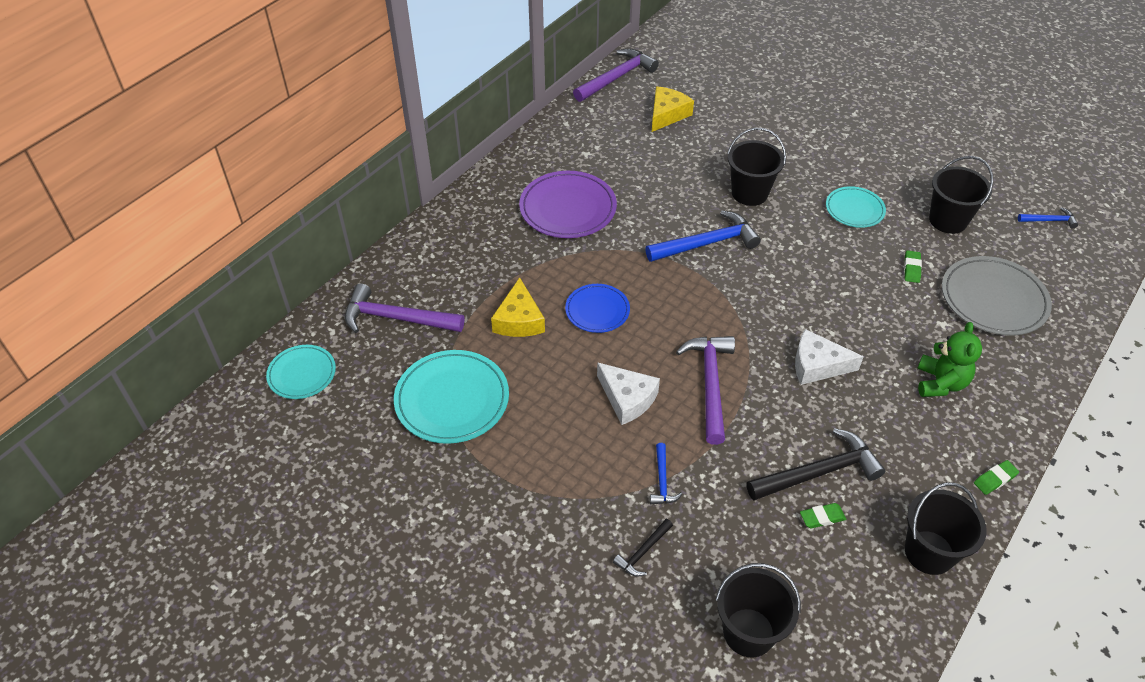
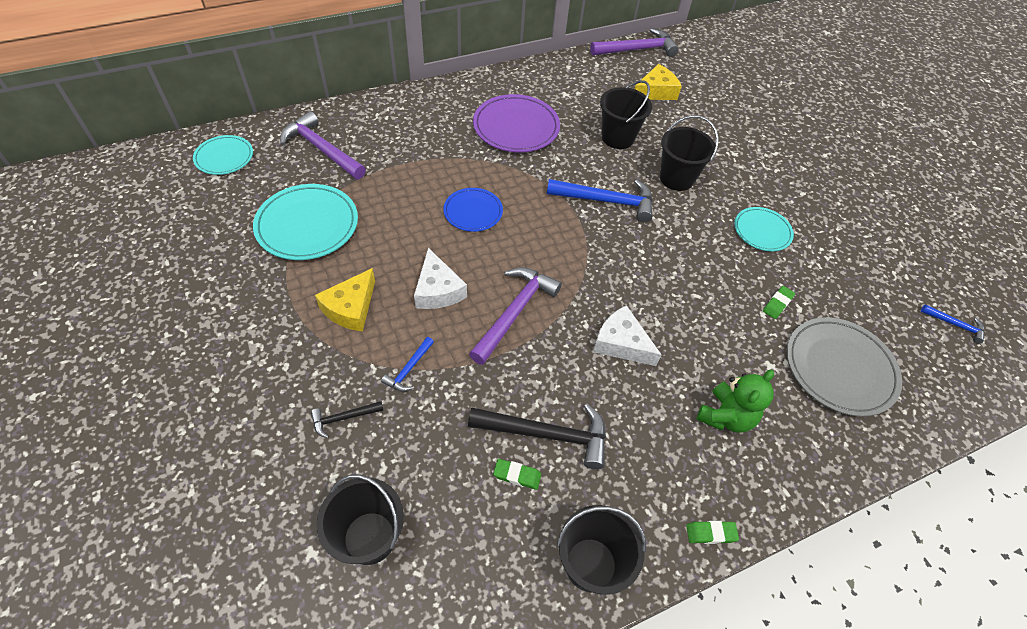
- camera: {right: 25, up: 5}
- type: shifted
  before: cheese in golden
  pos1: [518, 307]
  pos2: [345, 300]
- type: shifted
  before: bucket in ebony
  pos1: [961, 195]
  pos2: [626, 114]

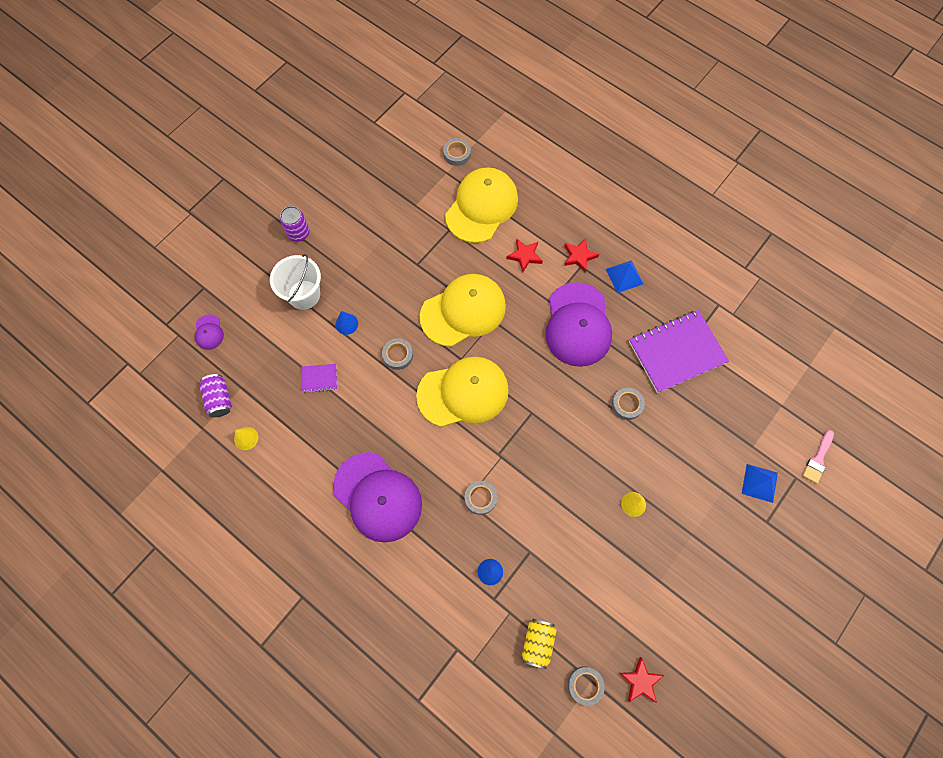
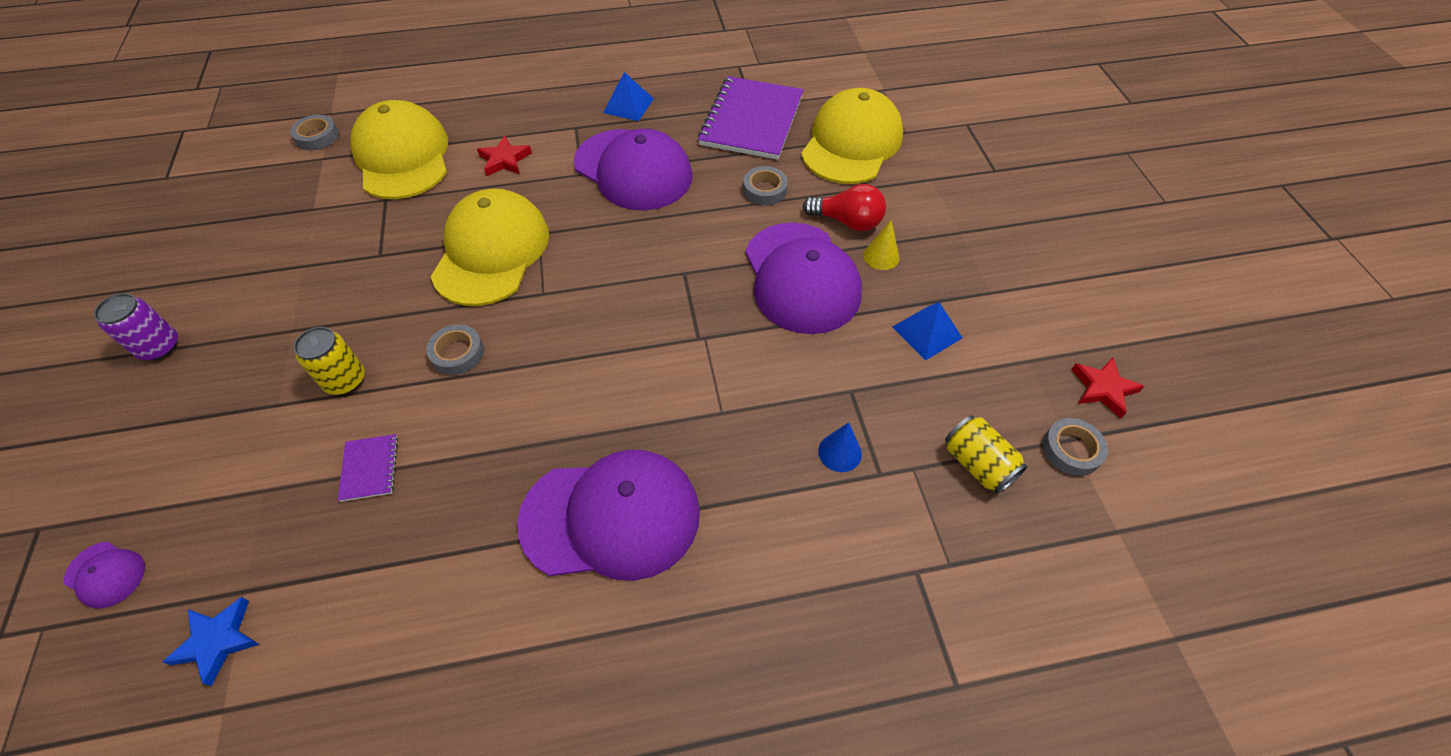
- camera: {right: -50, up: -15}
- type: swapped
  before: can in purple
  after: star shape in cobalt
  pos1: [215, 395]
  pos2: [211, 641]
- type: swapped
  before: cone in cobalt
  after: can in golden
  pos1: [347, 323]
  pos2: [329, 361]
- type: rotated
  before: exercise book in purple
  pos1: [319, 378]
  pos2: [368, 468]
  turn: -45
- type: new
  after: cap in purple
  pos2: [803, 278]
- type: shifted
  before: cap in golden
  pos1: [462, 391]
  pos2: [852, 136]
- type: new
  after: bulb in crimson
  pos2: [844, 207]
- type: shifted
  before: pyramid shape in cobalt
  pos1: [760, 483]
  pos2: [927, 331]
- type: gone
  before: cone in golden
  pos1: [246, 438]
- type: gone
  before: bucket in pure white
  pos1: [295, 282]
- type: gone
  before: roll of tape in ash-grey
  pos1: [480, 498]
- type: gone
  before: star shape in crimson
  pos1: [581, 255]
- type: gone
  before: paintbrush in rosy
  pos1: [818, 456]

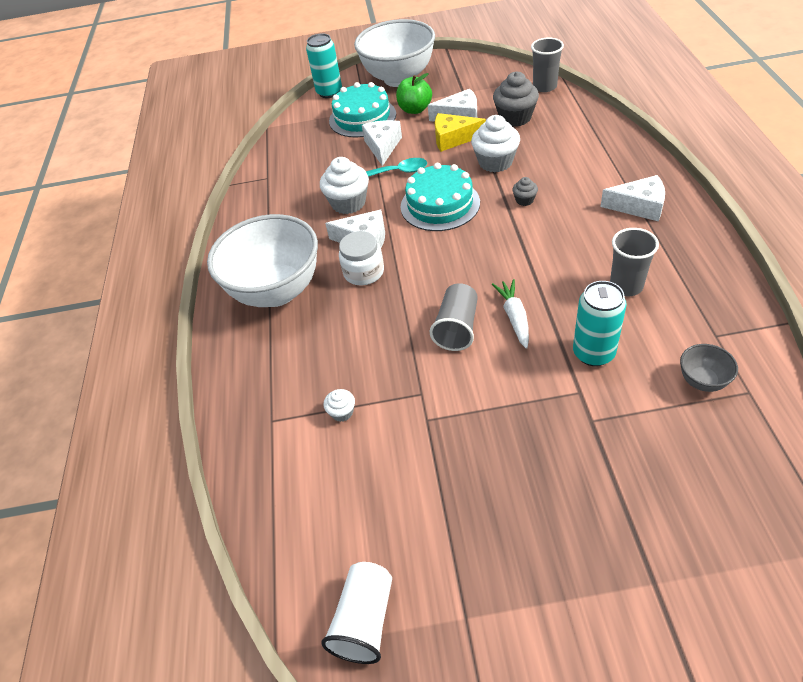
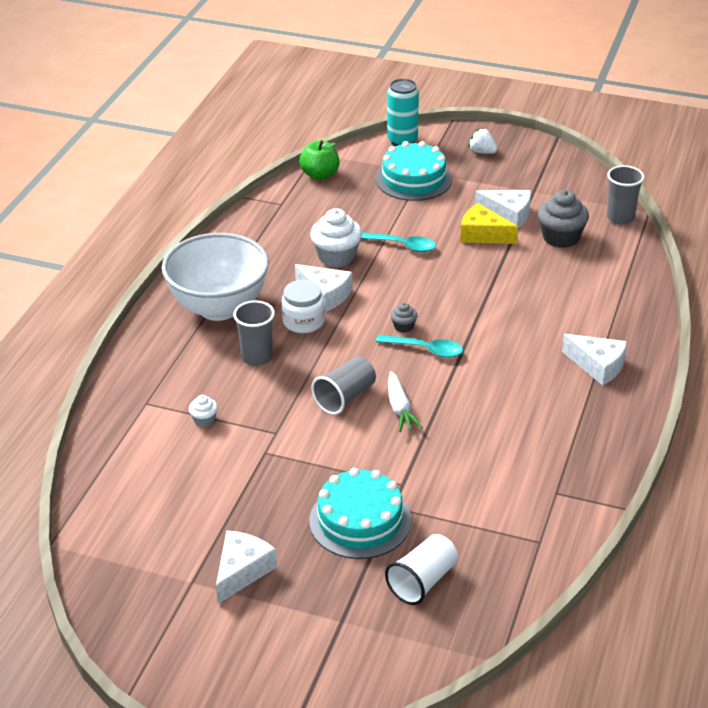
- camera: {right: 20, up: -10}
- type: shifted
  before: cheese in pure white
  pos1: [382, 143]
  pos2: [246, 567]
- type: shifted
  before: cup in ash-grey
  pos1: [634, 262]
  pos2: [254, 333]
- type: shifted
  before: apple fruit in green
  pos1: [414, 93]
  pos2: [319, 160]
- type: shifted
  before: layer cake in teal
  pos1: [440, 197]
  pos2: [360, 513]
- type: new
  after: tablespoon in teal
  pos2: [419, 346]
- type: shifted
  before: cup in pure white
  pos1: [356, 613]
  pos2: [421, 569]
- type: rotated
  before: carrot in pure white
  pos1: [510, 314]
  pos2: [405, 401]
  turn: 150
- type: shifted
  before: cupcake in ash-grey
  pos1: [525, 191]
  pos2: [404, 317]
- type: swapped
  before: bowl in pure white
  after: strawberry in pure white
  pos1: [394, 53]
  pos2: [483, 141]
- type: gone
  before: cupcake in pure white
  pos1: [495, 144]
- type: gone
  before: can in teal
  pos1: [600, 323]
- type: gone
  before: bowl in ash-grey
  pos1: [709, 368]

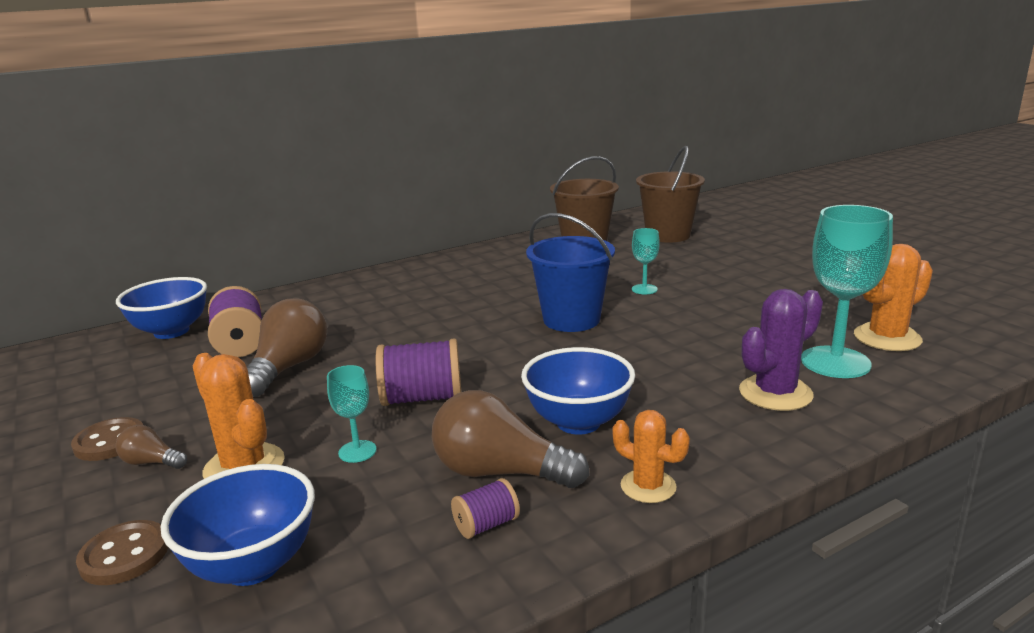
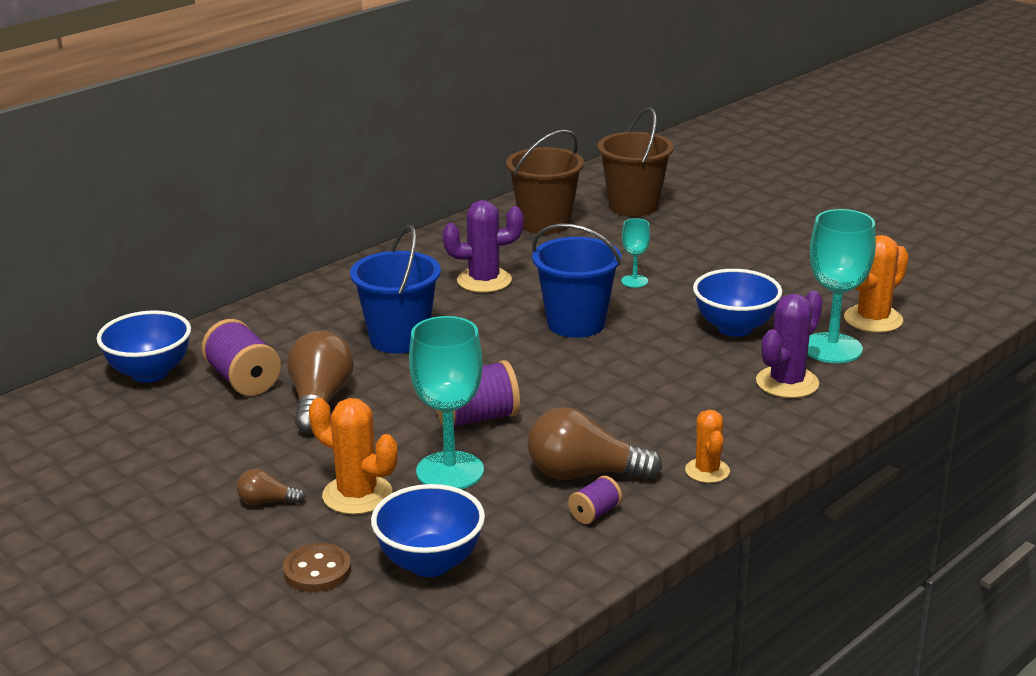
- camera: {right: -15, up: 5}
- type: new
  after: bucket in cobalt
  pos2: [395, 289]
- type: scaled
  before: wine glass in teal
  pos1: [352, 414]
  pos2: [446, 402]
  scale: 2.02
- type: new
  after: saguaro cactus in purple
  pos2: [483, 246]
- type: rotated
  before: saguaro cactus in orange-coloured
  pos1: [651, 456]
  pos2: [707, 446]
  turn: 60
- type: shifted
  before: bowl in cobalt
  pos1: [578, 391]
  pos2: [737, 303]
- type: gone
  before: button in brown
  pos1: [107, 439]

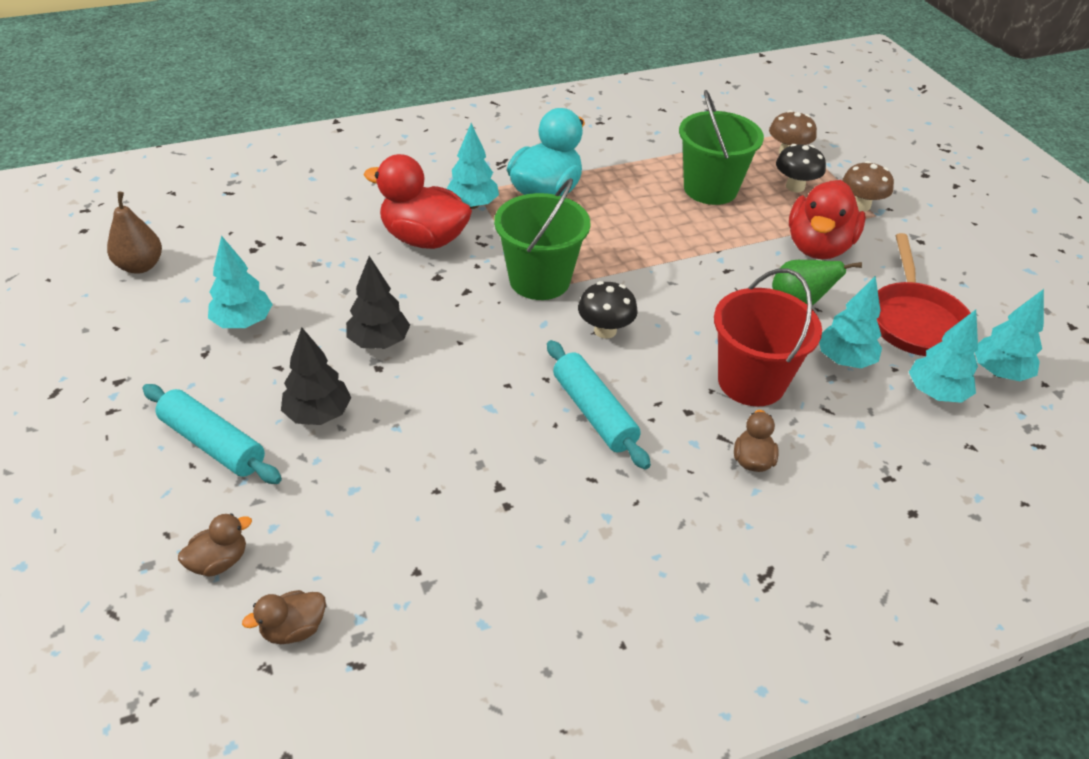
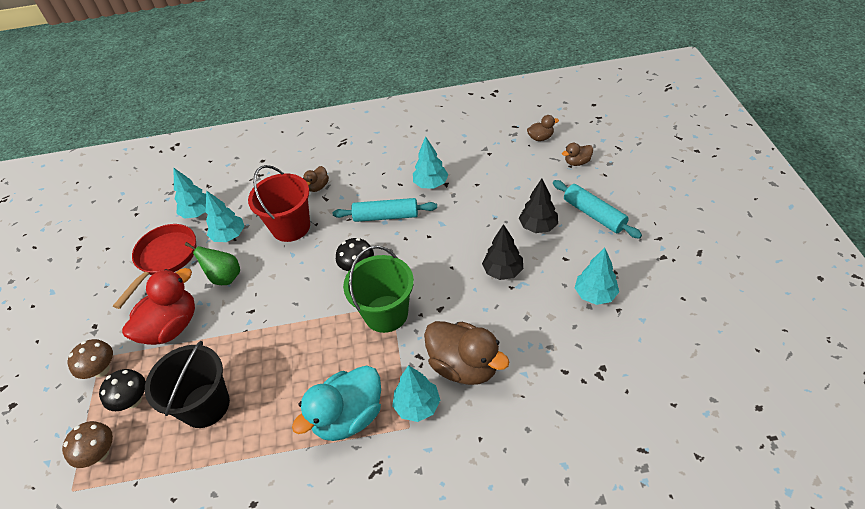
- camera: {right: -160, up: 5}
- type: repainted
  before: bucket in green
  after: bucket in ebony
  pos1: [721, 147]
  pos2: [187, 384]
- type: rotated
  before: rolling pin in teal
  pos1: [599, 405]
  pos2: [385, 210]
  turn: -75
- type: shifted
  before: tree in teal
  pos1: [1009, 335]
  pos2: [430, 162]
- type: repainted
  before: duck in crimson
  after: duck in brown
  pos1: [418, 201]
  pos2: [466, 353]
- type: gone
  before: pear fruit in brown
  pos1: [134, 233]

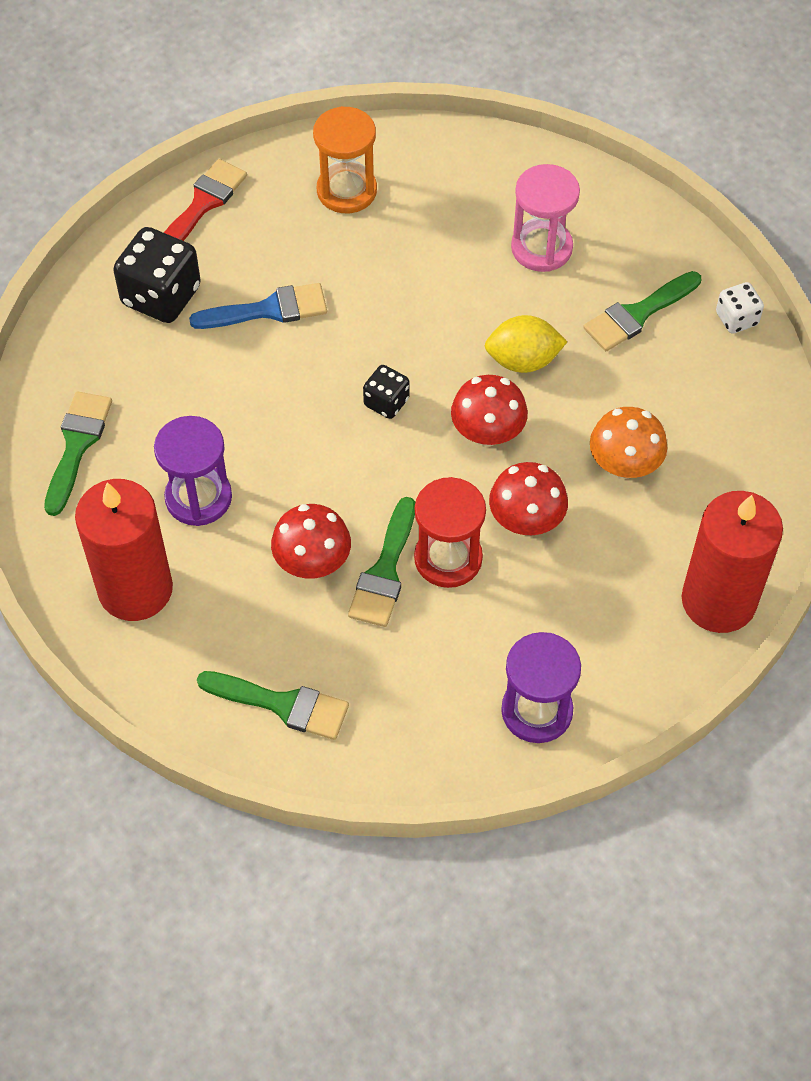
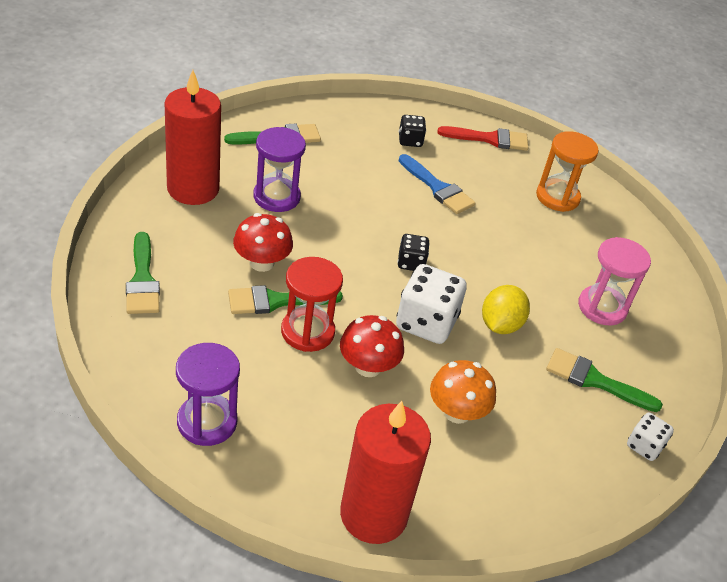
- camera: {right: 55, up: -15}
- type: swapped
  before: fungus in crimson
  after: dice in pure white
  pos1: [489, 410]
  pos2: [431, 304]
- type: scaled
  before: dice in ebony
  pos1: [157, 275]
  pos2: [412, 131]
  scale: 0.54
- type: rotated
  before: lemon in golden
  pos1: [526, 344]
  pos2: [506, 309]
  turn: 60

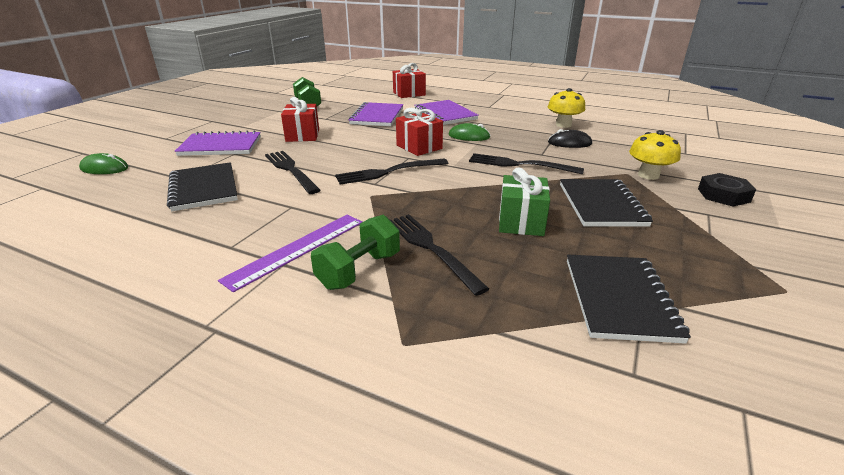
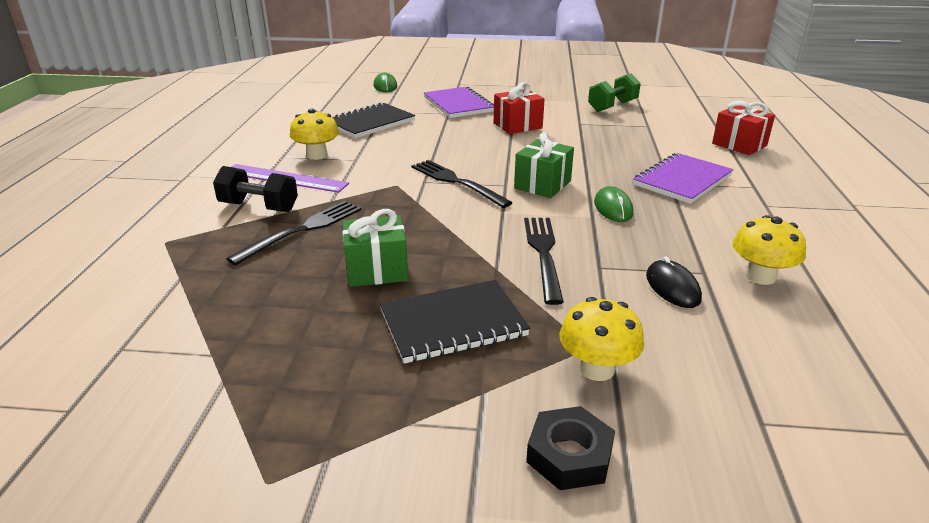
- camera: {right: 70, up: 0}
- type: repainted
  before: dumbbell in green
  after: dumbbell in ebony
  pos1: [355, 252]
  pos2: [255, 189]
- type: new
  after: fungus in golden
  pos2: [314, 134]
- type: repainted
  before: wrapped gift in crimson
  after: wrapped gift in green
  pos1: [419, 132]
  pos2: [544, 165]
- type: gone
  before: dinner fork in ebony
  pos1: [293, 172]
- type: gone
  before: exercise book in purple
  pos1: [375, 114]
- type: gone
  before: exercise book in ebony
  pos1: [629, 299]

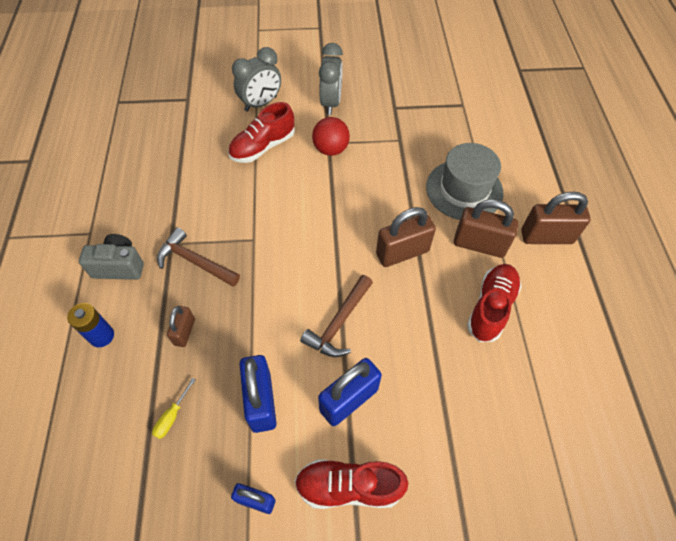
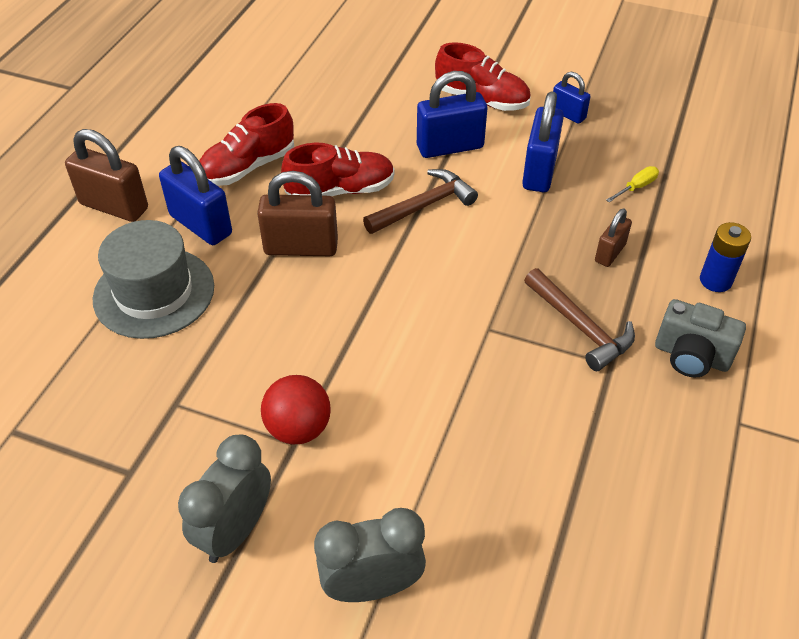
- camera: {right: -155, up: -10}
- type: repainted
  before: padlock in brown
  after: padlock in cobalt
  pos1: [486, 228]
  pos2: [195, 195]
- type: shifted
  before: shoe in crimson
  pos1: [261, 132]
  pos2: [338, 169]

